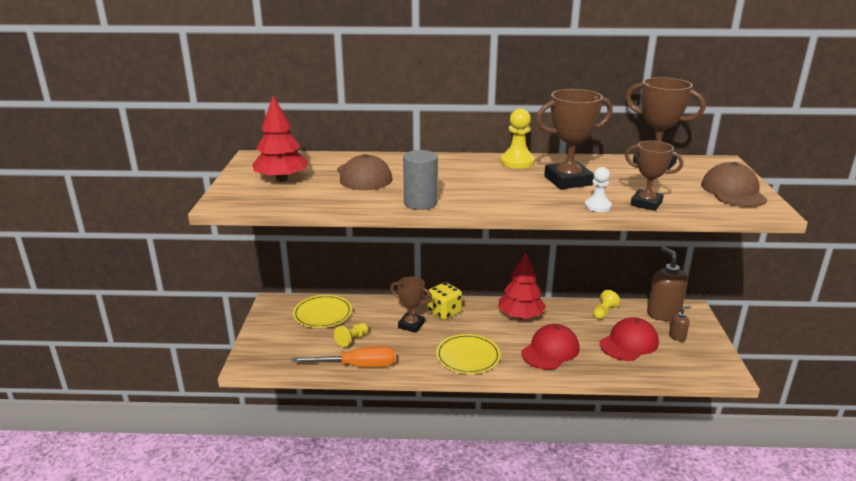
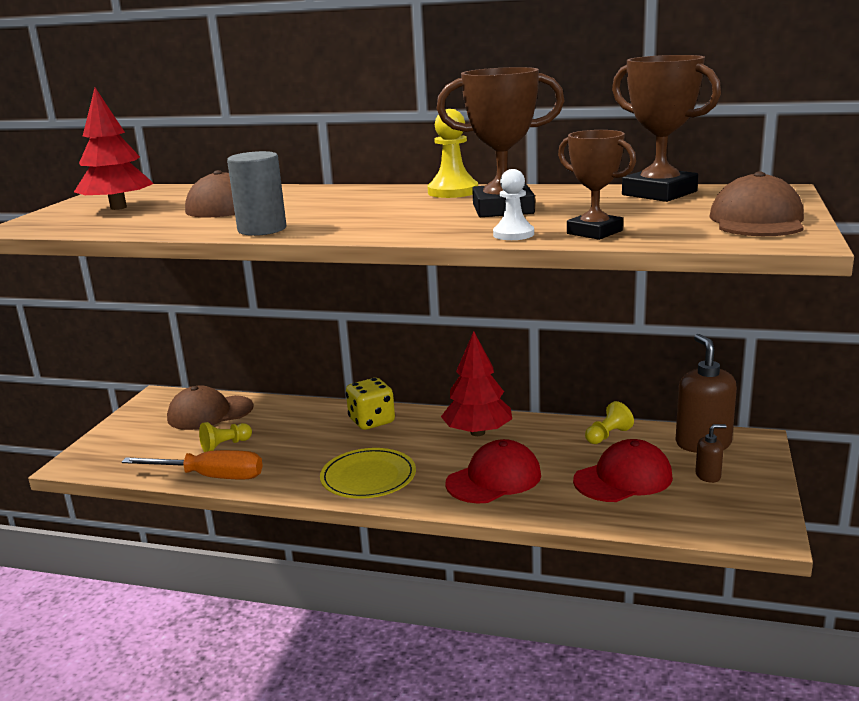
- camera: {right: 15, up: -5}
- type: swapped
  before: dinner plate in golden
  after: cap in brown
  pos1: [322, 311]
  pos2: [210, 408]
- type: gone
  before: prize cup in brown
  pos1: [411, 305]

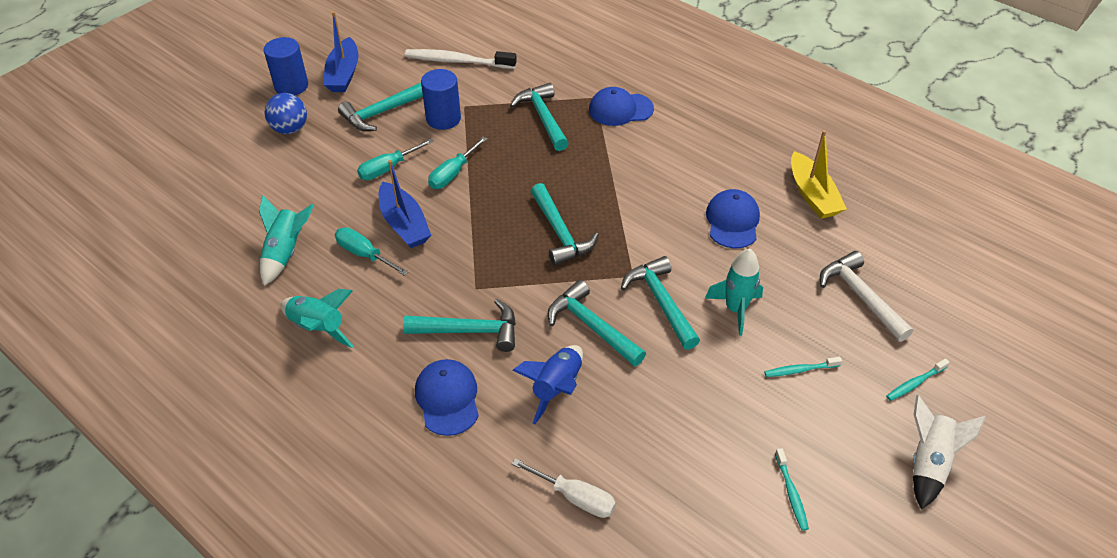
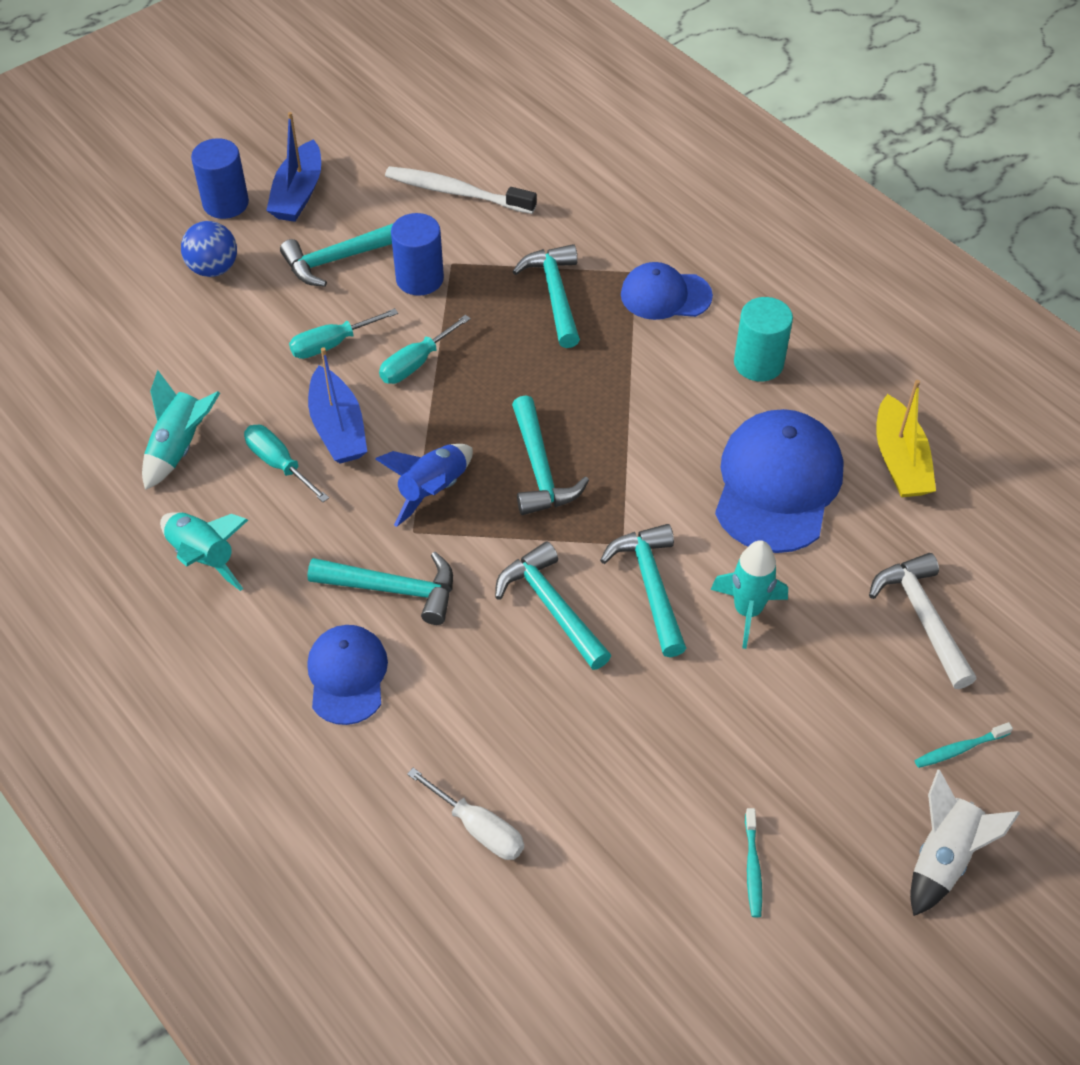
- camera: {right: 10, up: 5}
- type: shifted
  before: rocket in cobalt
  pos1: [548, 384]
  pos2: [424, 485]
- type: scaled
  before: cap in cobalt
  pos1: [733, 218]
  pos2: [779, 481]
  scale: 1.67
- type: new
  after: cylinder shape in teal
  pos2: [763, 339]
- type: gone
  before: dental brush in teal
  pos1: [803, 367]

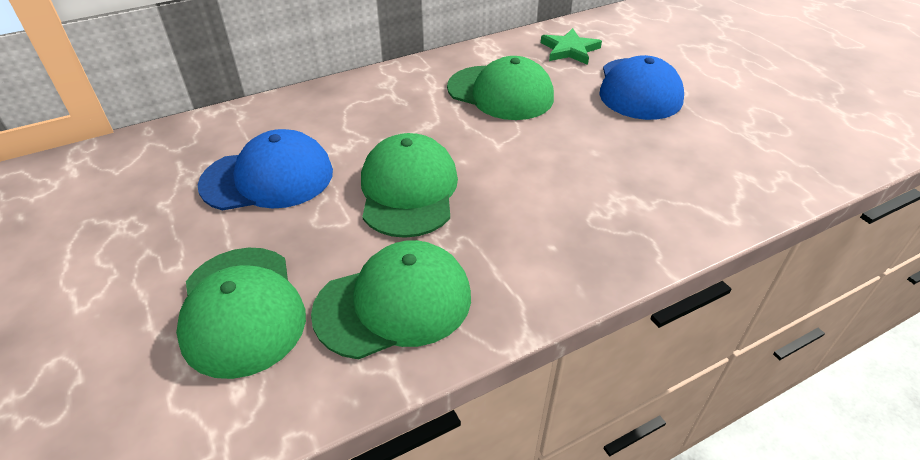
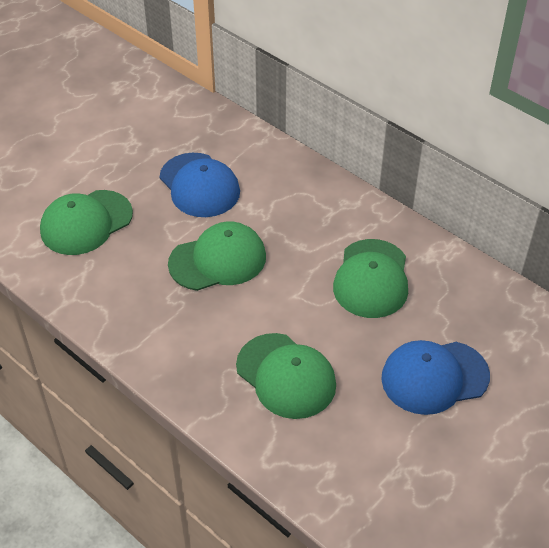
- camera: {right: 70, up: 5}
- type: shifted
  before: cap in green
  pos1: [391, 299]
  pos2: [286, 376]
- type: gone
  before: star shape in green
  pos1: [571, 46]

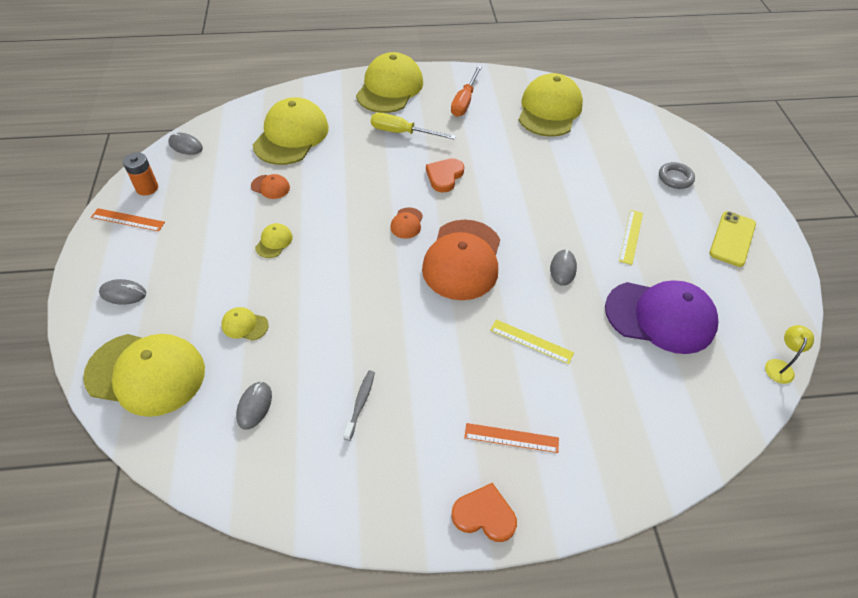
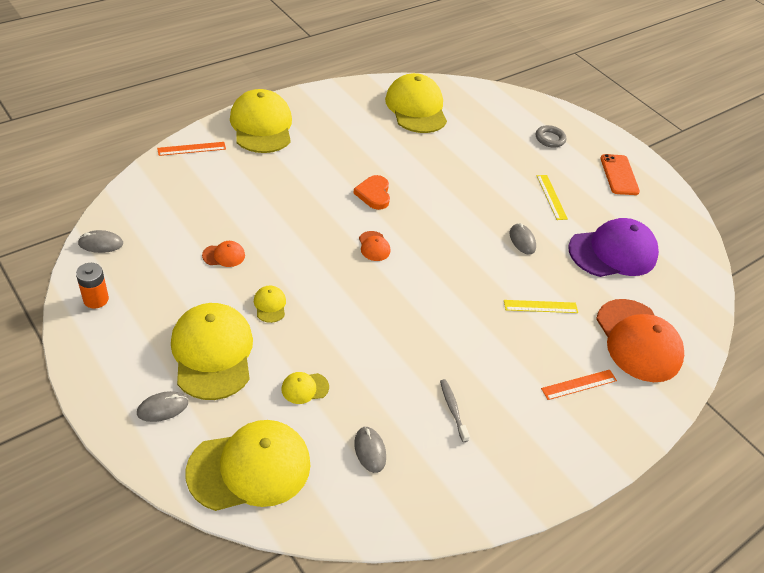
- camera: {right: -35, up: -5}
- type: shifted
  before: straightedge in orange-coloured
  pos1: [128, 219]
  pos2: [191, 149]
- type: shifted
  before: cap in golden
  pos1: [291, 131]
  pos2: [212, 351]
- type: shifted
  before: cap in orange-coloured
  pos1: [461, 260]
  pos2: [640, 340]
- type: repainted
  before: mobile phone in golden
  after: mobile phone in orange-coloured
  pos1: [733, 239]
  pos2: [620, 174]
- type: gone
  before: flat screwdriver in golden
  pos1: [413, 126]
- type: gone
  before: flat screwdriver in orange-coloured
  pos1: [466, 91]
- type: gone
  before: heart in orange-coloured
  pos1: [484, 512]
- type: gone
  before: lamp in golden
  pos1: [789, 354]

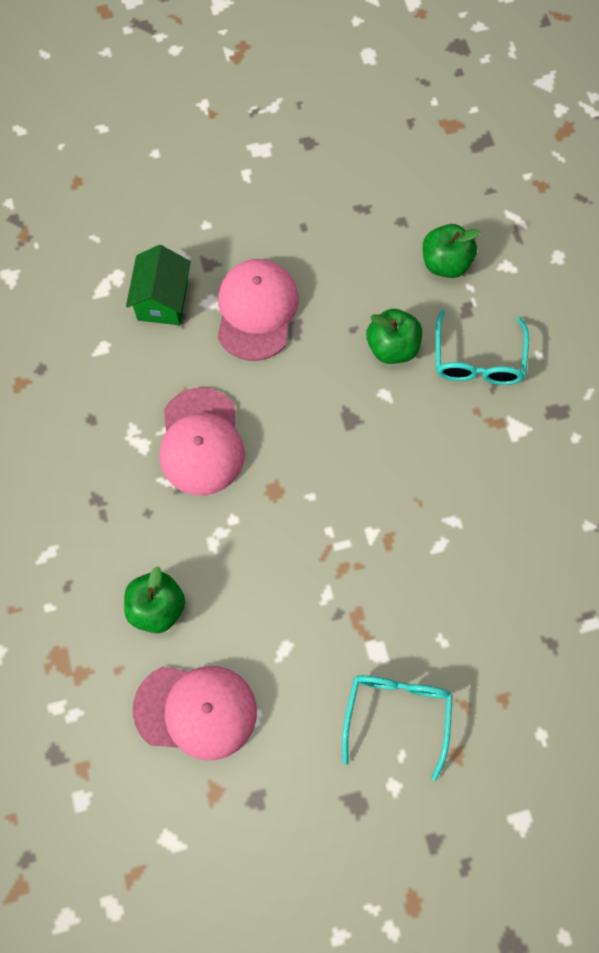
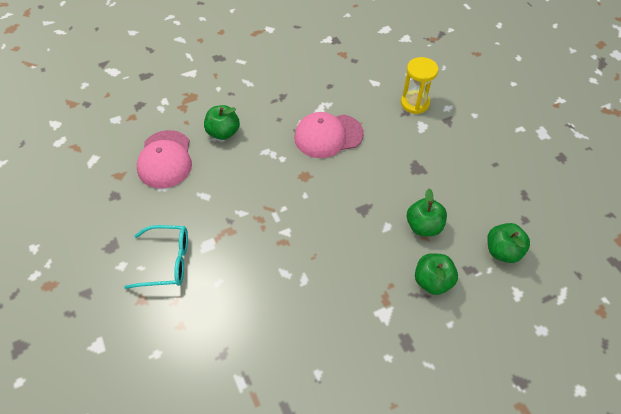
- camera: {right: 80, up: -15}
- type: swapped
  before: toy house in green
  after: sand timer in golden
  pos1: [158, 285]
  pos2: [419, 85]
- type: swapped
  before: eyeglasses in teal
  after: apple fruit in green
  pos1: [482, 347]
  pos2: [436, 274]
- type: gone
  before: cap in rosy
  pos1: [258, 310]

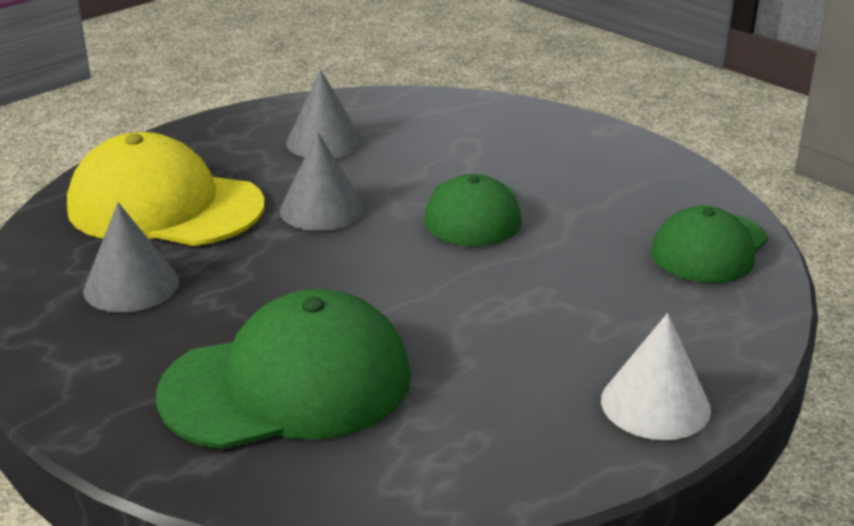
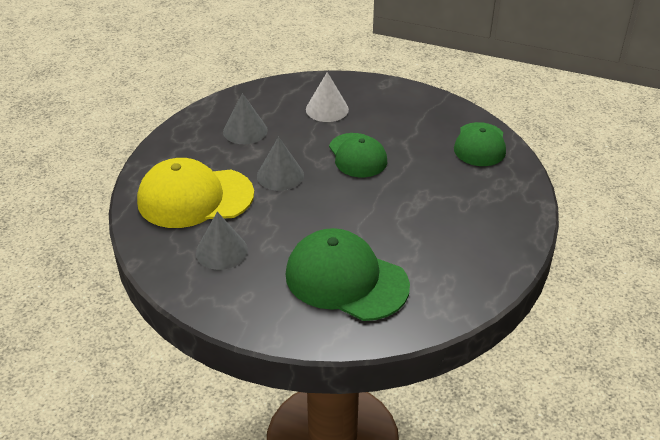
- camera: {right: -25, up: 10}
- type: rotated
  before: cap in green
  pos1: [283, 369]
  pos2: [348, 274]
  turn: -105
- type: shifted
  before: cone in pure white
  pos1: [656, 376]
  pos2: [327, 97]

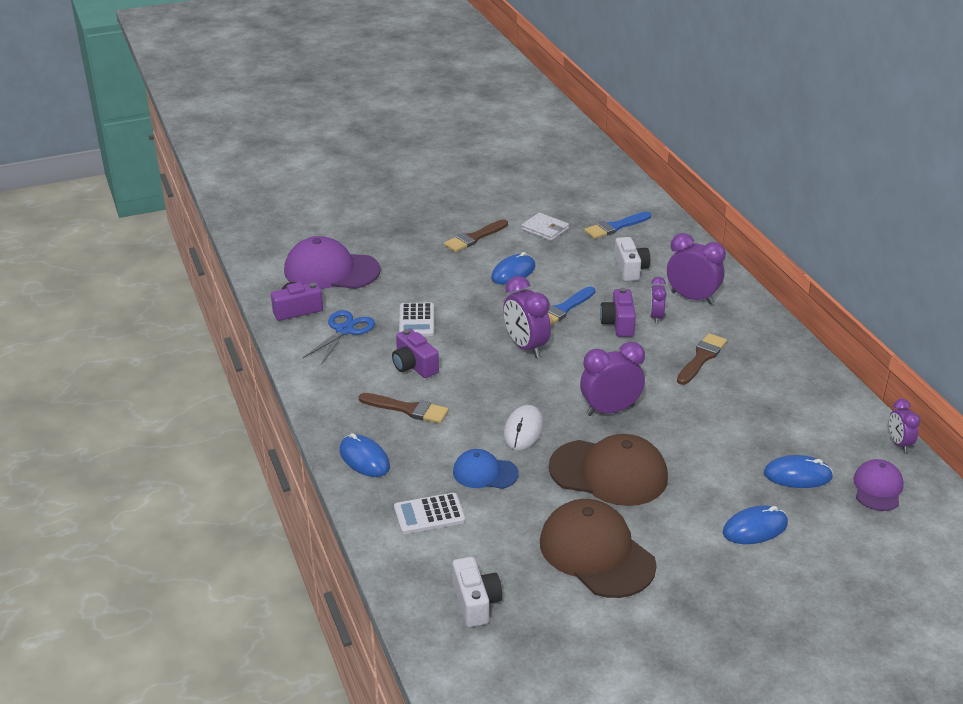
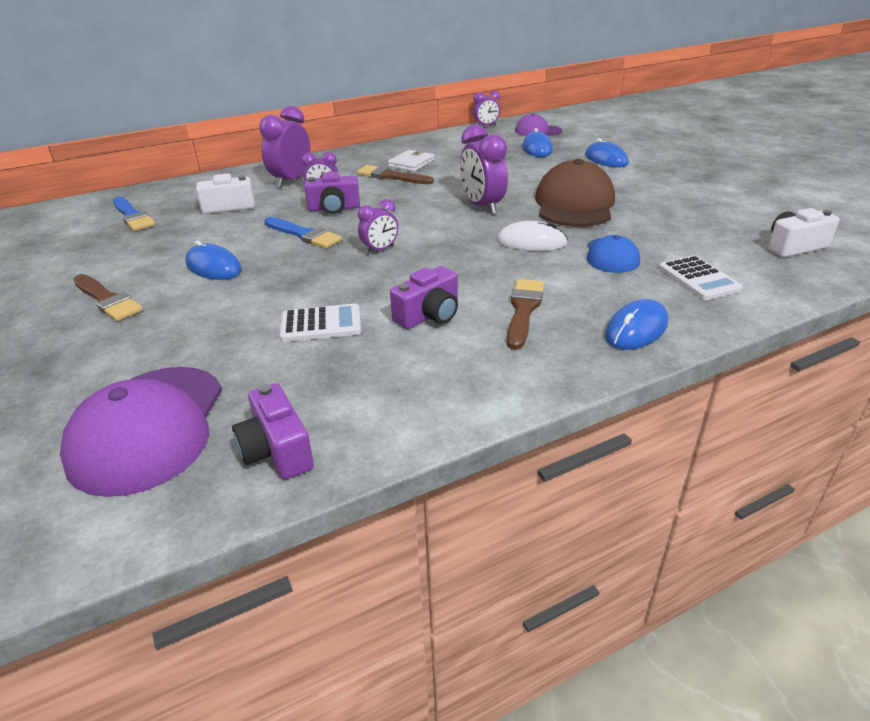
- camera: {right: -95, up: 0}
- type: scaled
  before: alarm clock in purple
  pos1: [527, 317]
  pos2: [378, 226]
  scale: 0.58
- type: shifted
  before: card wallet in pure white
  pos1: [545, 226]
  pos2: [411, 161]
- type: gone
  before: pair of scissors in cobalt
  pos1: [339, 337]
- type: gone
  before: cap in brown
  pos1: [598, 548]

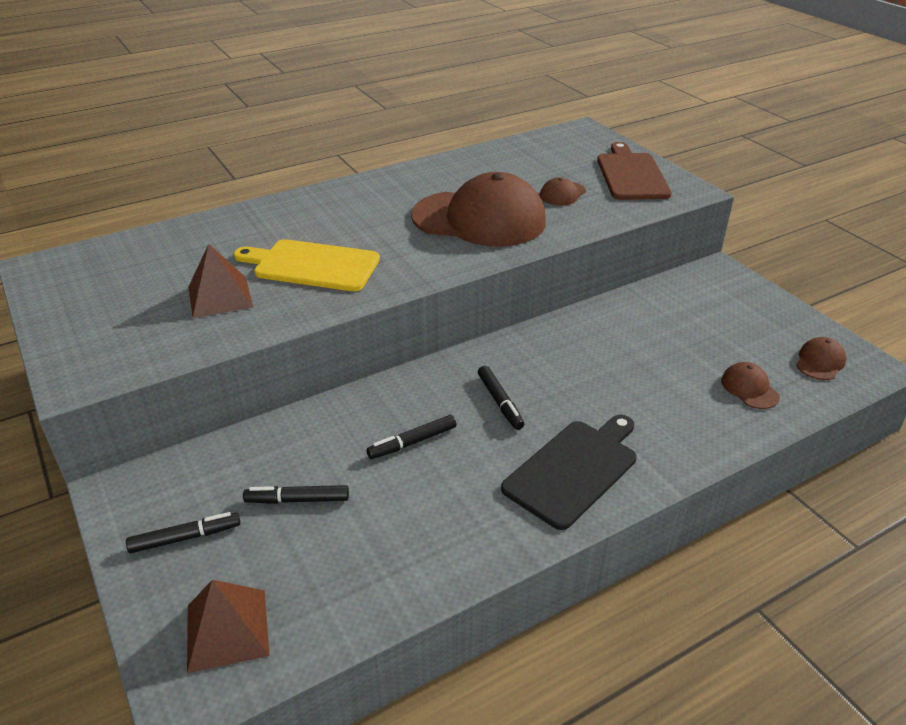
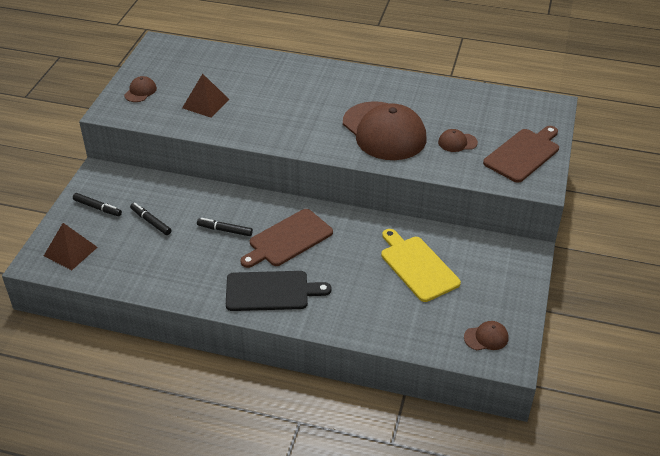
- camera: {right: 45, up: 5}
- type: shifted
  before: cap in brown
  pos1: [750, 385]
  pos2: [140, 89]
- type: swapped
  before: marker in ebony
  after: chopping board in brown
  pos1: [501, 398]
  pos2: [286, 238]
- type: shifted
  before: chopping board in golden
  pos1: [307, 265]
  pos2: [421, 265]

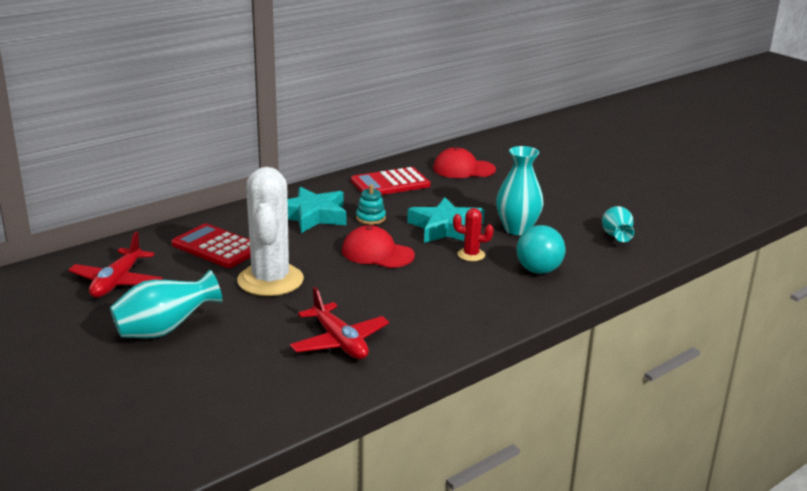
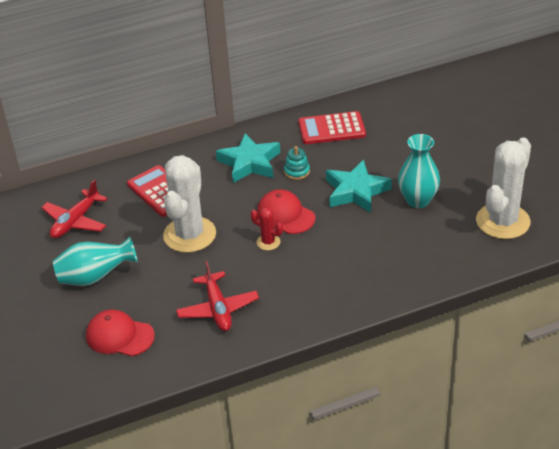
- camera: {right: 20, up: 15}
- type: shifted
  before: cap in crimson
  pos1: [464, 162]
  pos2: [120, 333]
- type: shifted
  before: saguaro cactus in crimson
  pos1: [473, 234]
  pos2: [267, 229]
- type: swapped
  before: flower vase in teal
  after: saguaro cactus in pure white
  pos1: [618, 224]
  pos2: [503, 188]
- type: gone
  before: play ball in teal
  pos1: [541, 249]

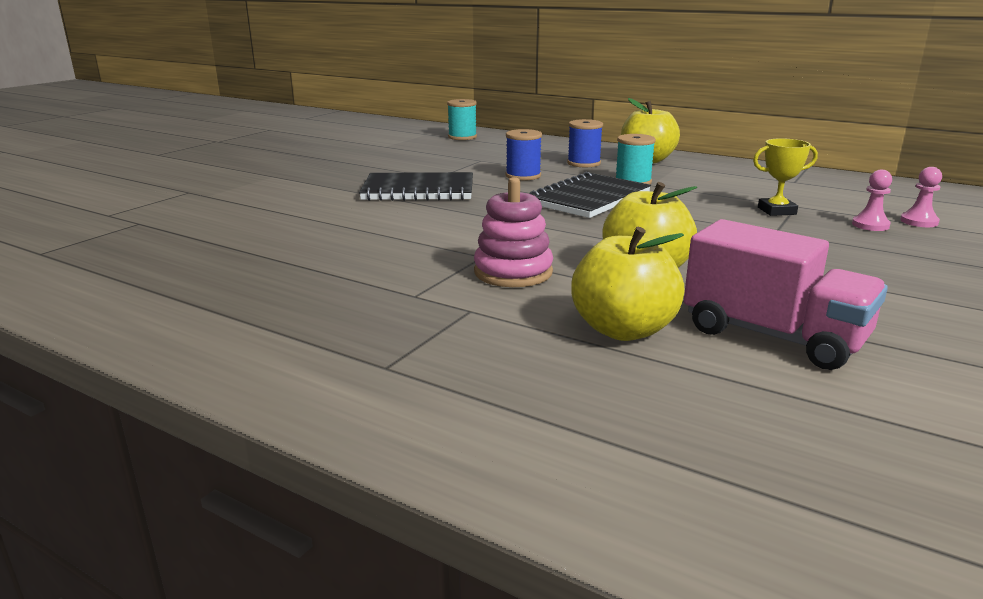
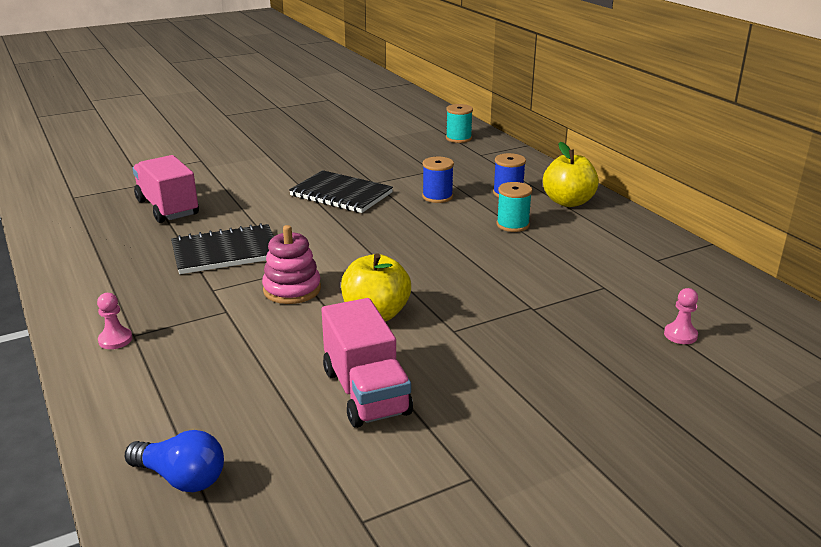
- camera: {right: 30, up: 5}
- type: shifted
  before: chess pawn in rosy
  pos1: [872, 200]
  pos2: [114, 321]
- type: new
  after: bulb in cobalt
  pos2: [174, 461]
- type: new
  after: truck in rosy
  pos2: [165, 189]
- type: shifted
  before: exercise book in ebony
  pos1: [590, 195]
  pos2: [222, 248]
- type: gone
  before: apple fruit in golden
  pos1: [628, 284]
- type: gone
  before: prize cup in golden
  pos1: [785, 177]

